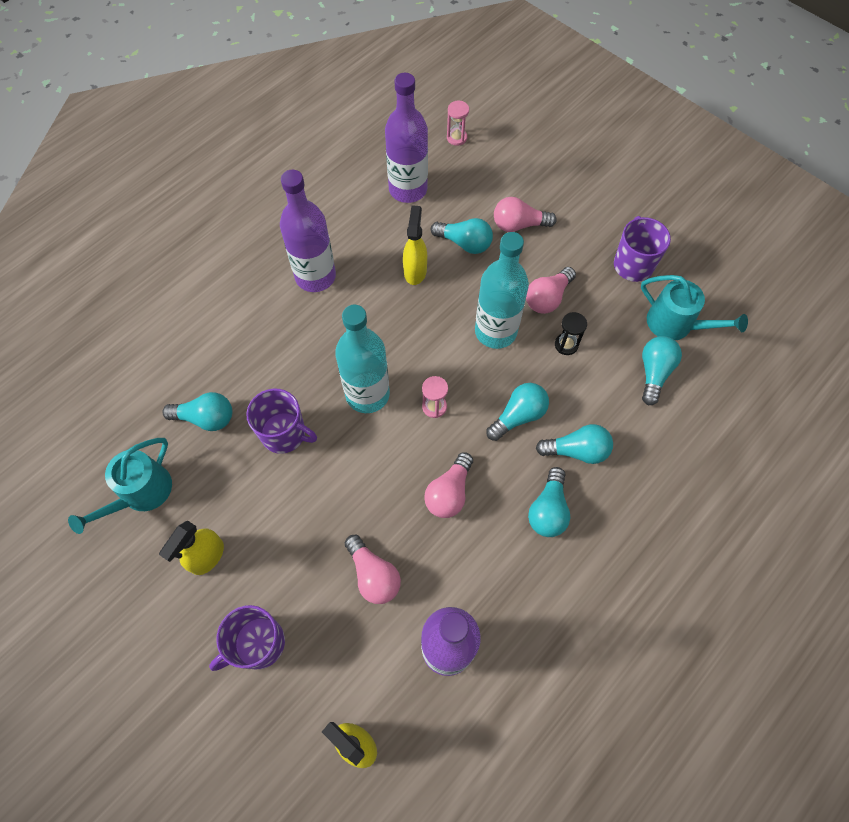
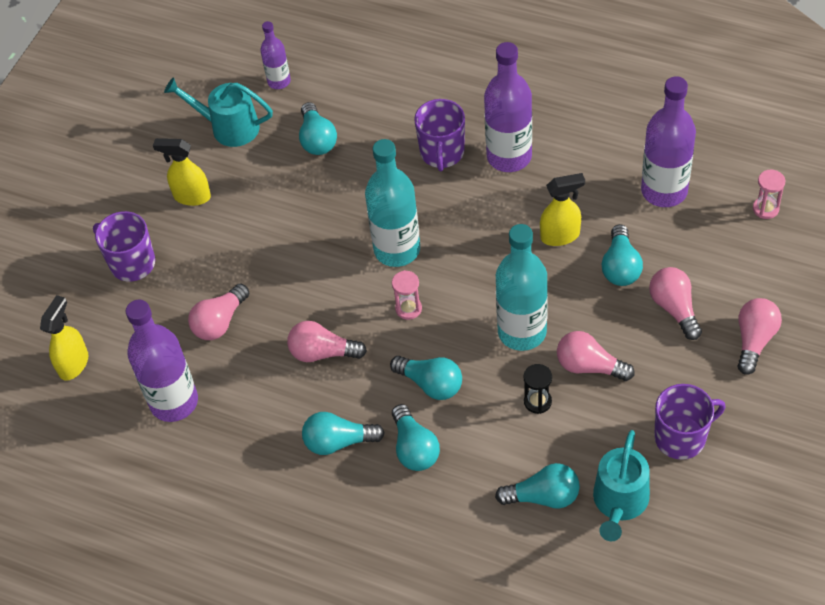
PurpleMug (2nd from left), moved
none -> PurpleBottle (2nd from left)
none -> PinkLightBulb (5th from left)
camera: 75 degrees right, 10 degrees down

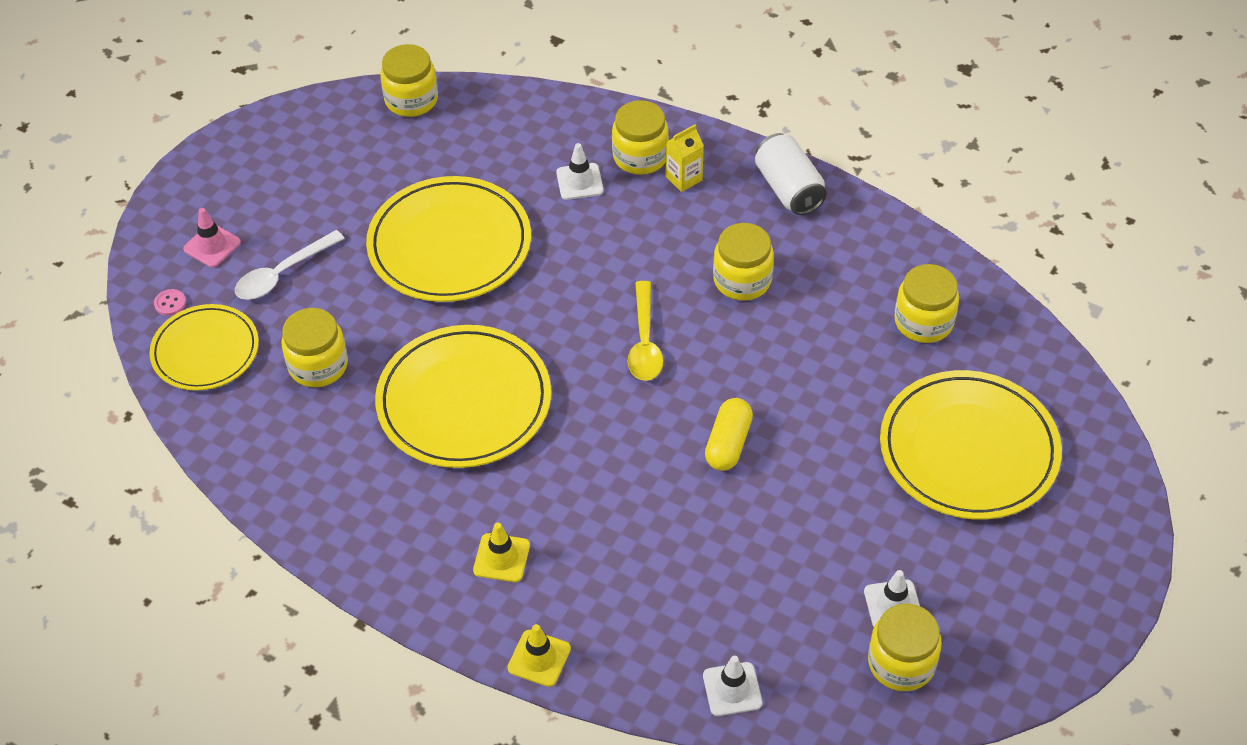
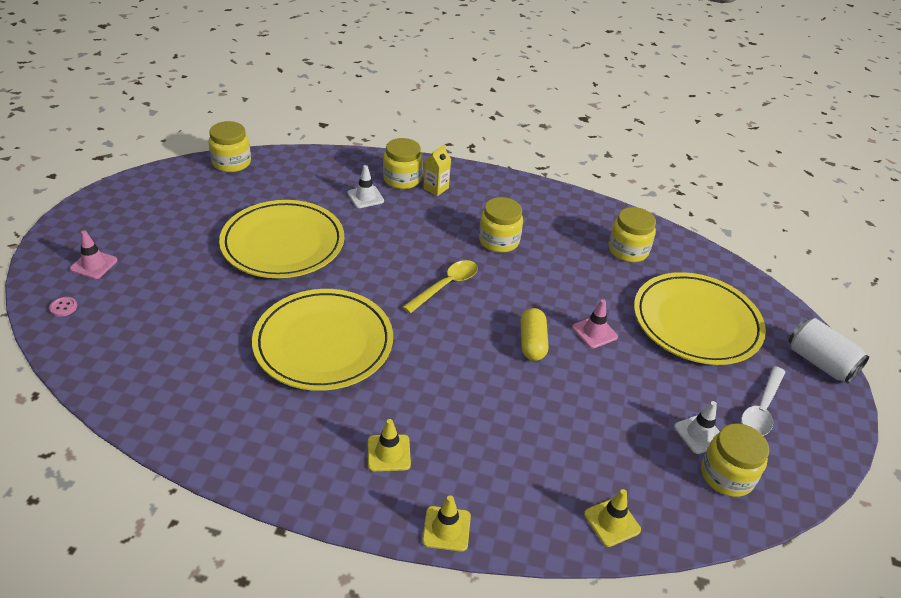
WhiteCan, moved
WhiteSpoon, moved
YellowSpoon, 120 degrees counterclockwise
YellowPlate (1st from left) -> none
YellowJar (1st from left) -> none
WhiteTrafficCone (2nd from left) -> YellowTrafficCone (3rd from left)
none -> PinkTrafficCone (2nd from left)
camera: 20 degrees left, 10 degrees down

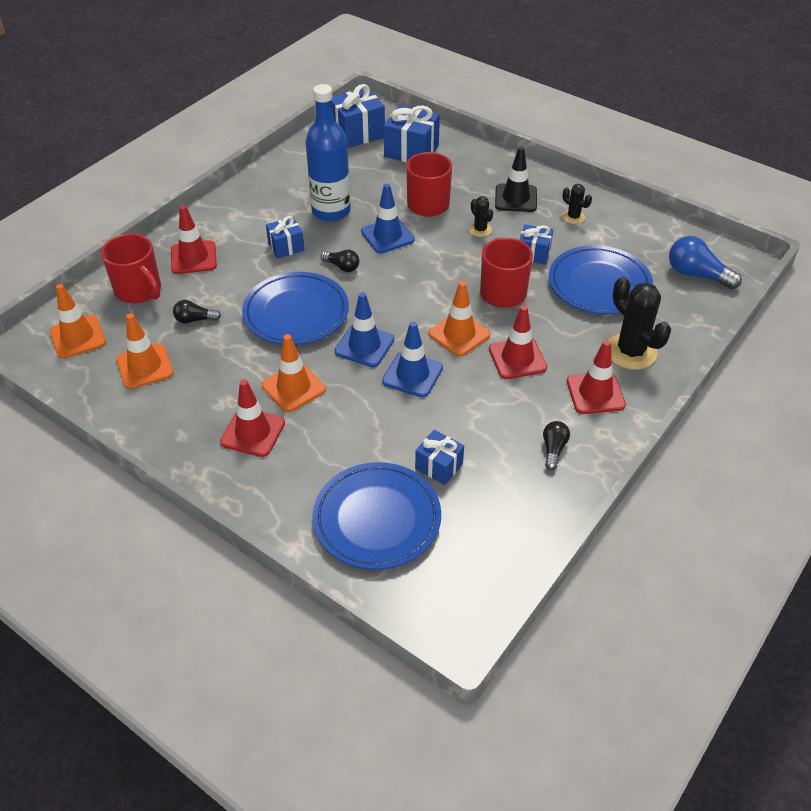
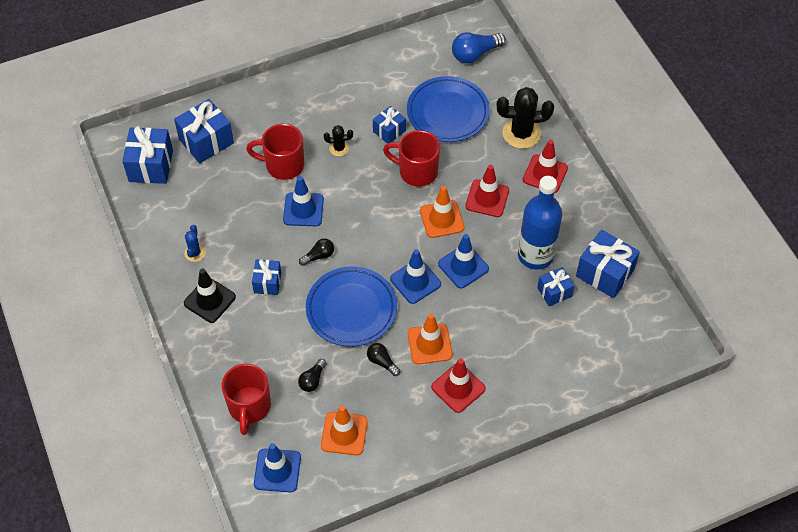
BlueBottle, moved
BlackTrafficCone, moved
BlackCactus (2nd from left) -> none
RedTrafficCone (1st from left) -> none
RedMug (1st from left), 105 degrees clockwise
OrangeTrafficCone (1st from left) -> BlueTrafficCone (1st from left)
BlackLightBulb (3rd from left), moved
BluePlate (2nd from left) -> none
none -> BlueCactus
none -> BlueGift (6th from left)
camera: 60 degrees left, 10 degrees up

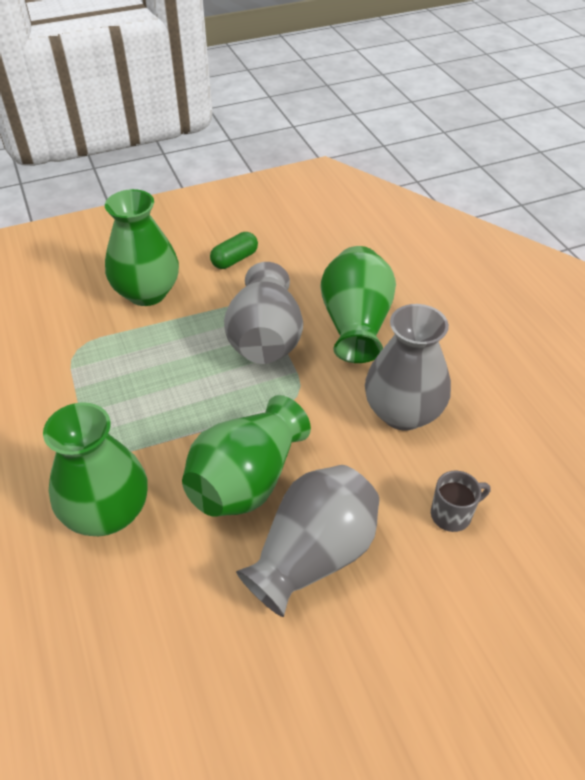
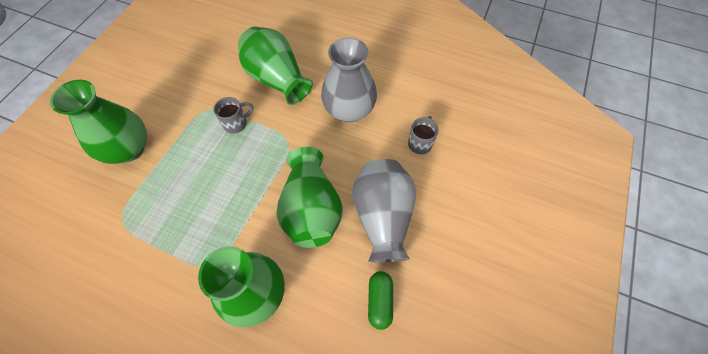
GreenCapsule, moved
GreyVase (1st from left) -> GreyMug (1st from left)
camera: 45 degrees left, 15 degrees up

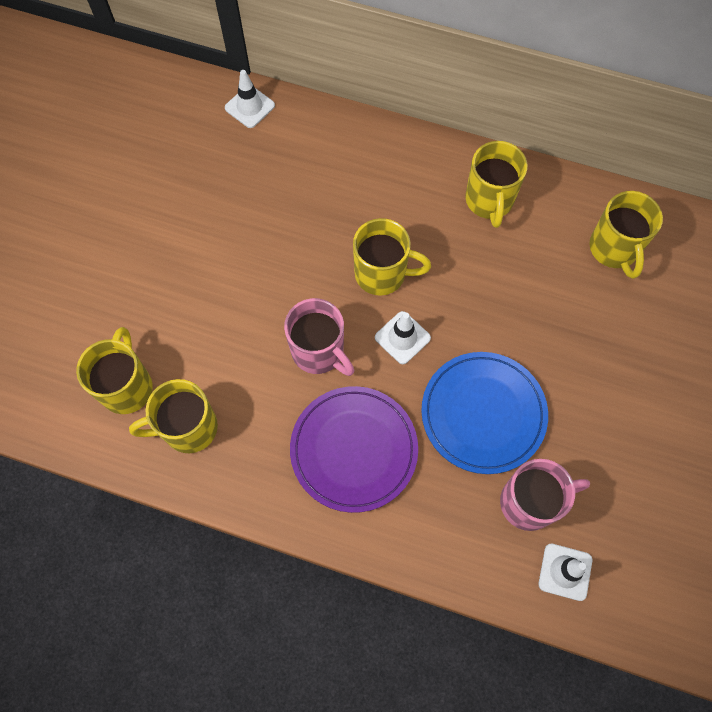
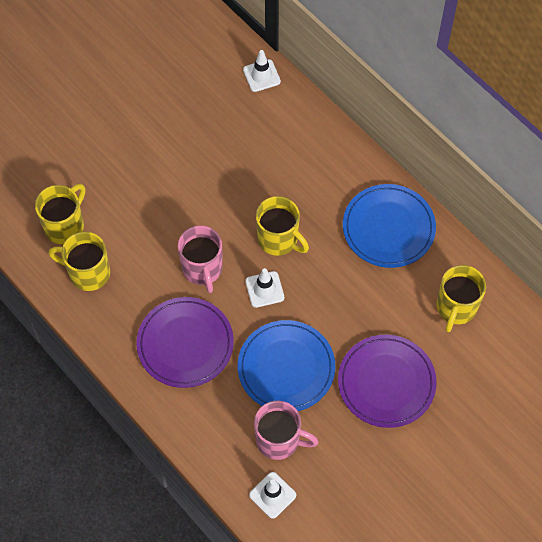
YellowMug (4th from left) -> BluePlate (2nd from left)
none -> PurplePlate (2nd from left)
camera: 30 degrees right, 5 degrees down

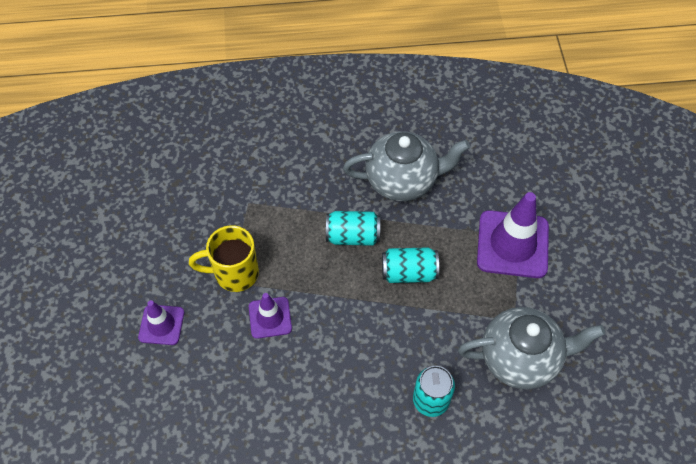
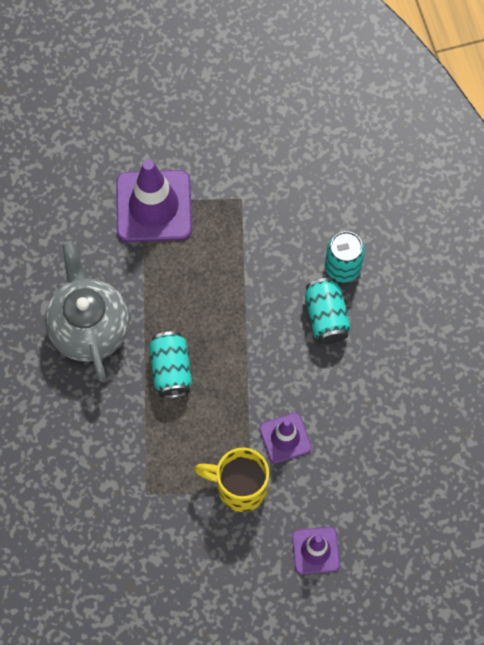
YellowMug, 120 degrees clockwise
TurquoiseCan (2nd from left), moved
GreyTeapot (2nd from left) -> none
camera: 100 degrees left, 10 degrees up

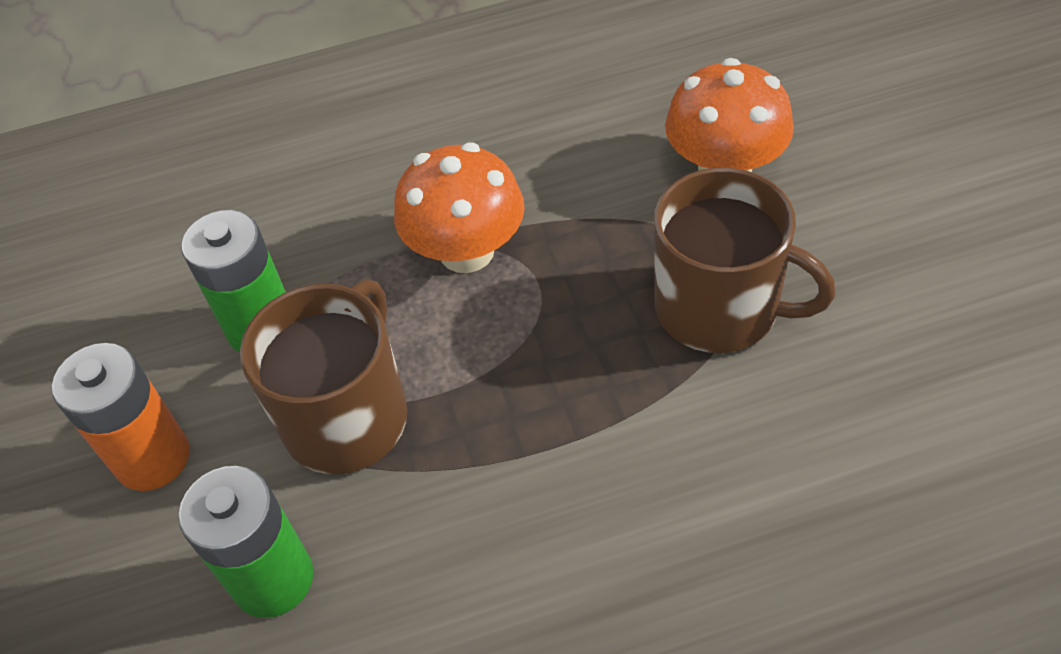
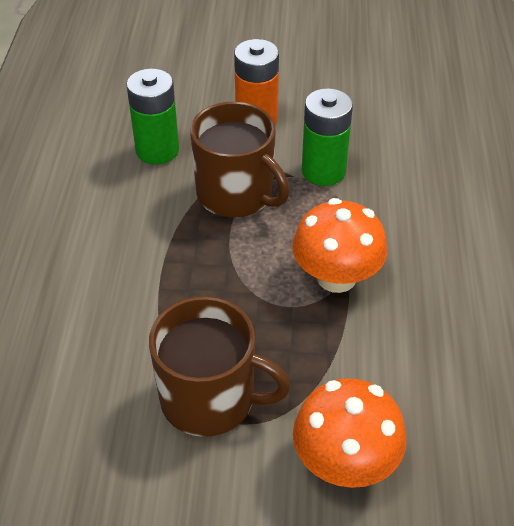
BrownMug (2nd from left in the first image) -> BrownMug (1st from left), 120 degrees counterclockwise
camera: 105 degrees right, 5 degrees down

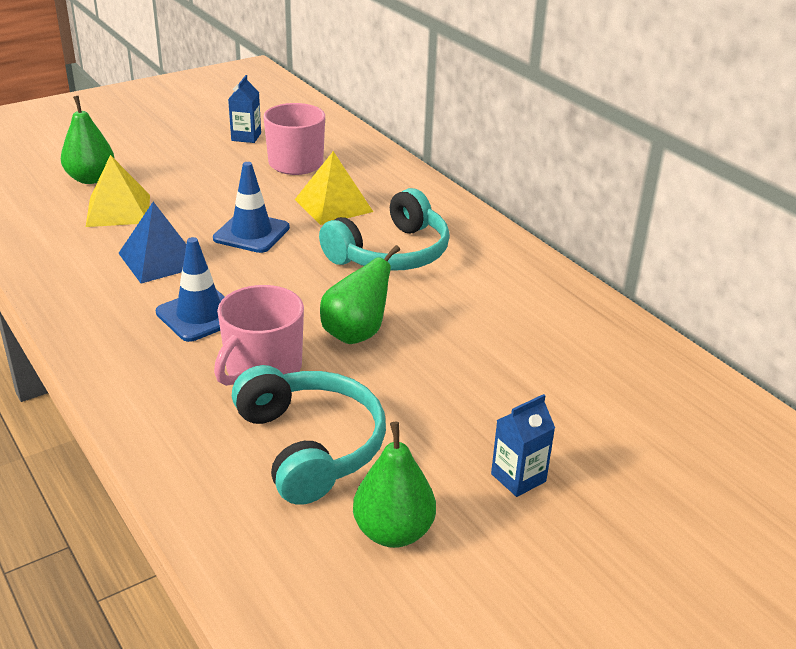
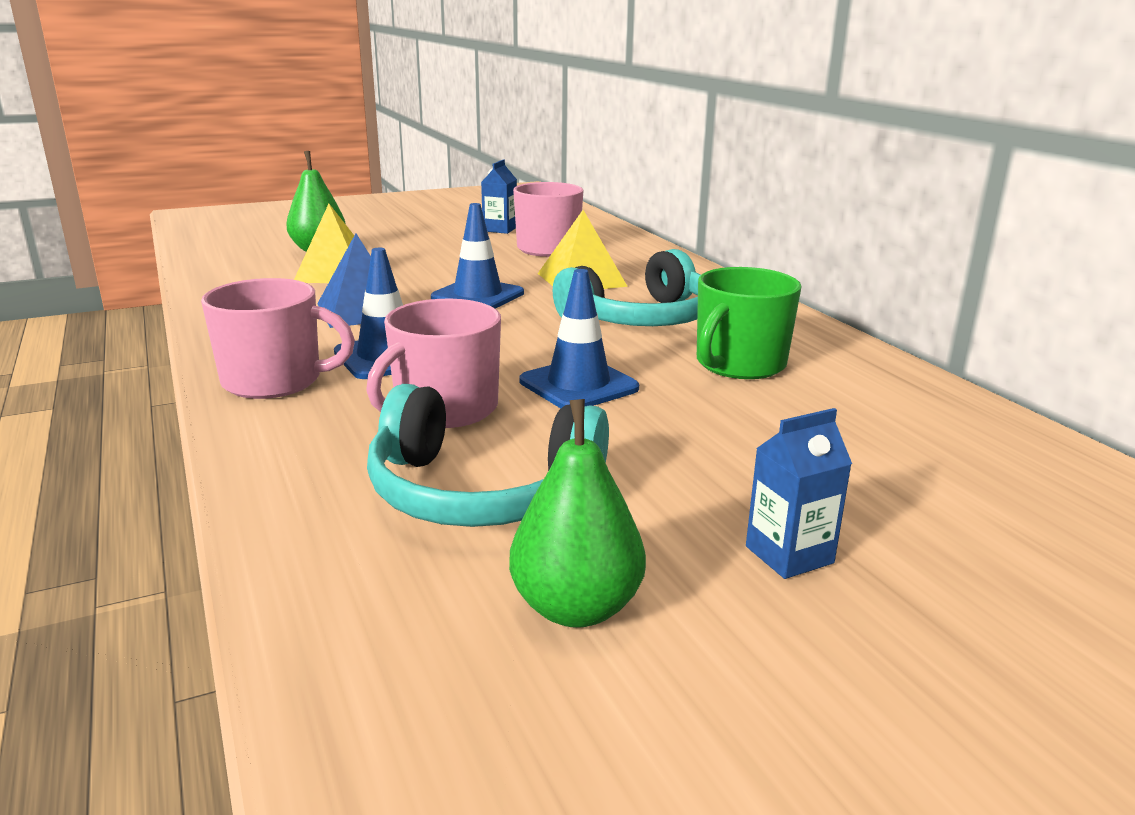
GreenPear (2nd from left) -> BlueTrafficCone (3rd from left)
TurquoiseHeadphones (1st from left), 120 degrees clockwise
none -> GreenMug
none -> PinkMug (1st from left)
camera: 10 degrees right, 10 degrees down

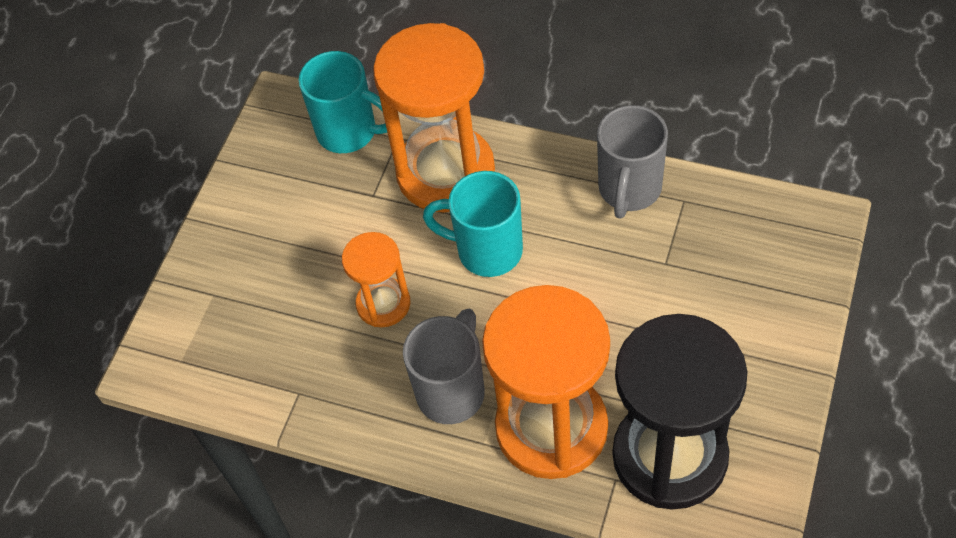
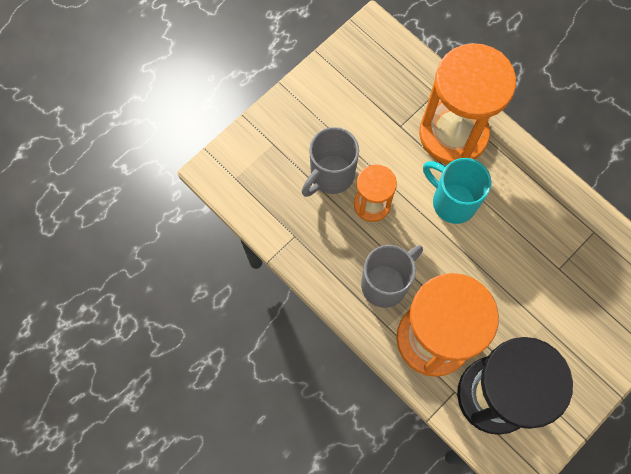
TurquoiseMug (1st from left) -> none
GreyMug (2nd from left in the first image) -> GreyMug (1st from left), moved
camera: 20 degrees right, 15 degrees up

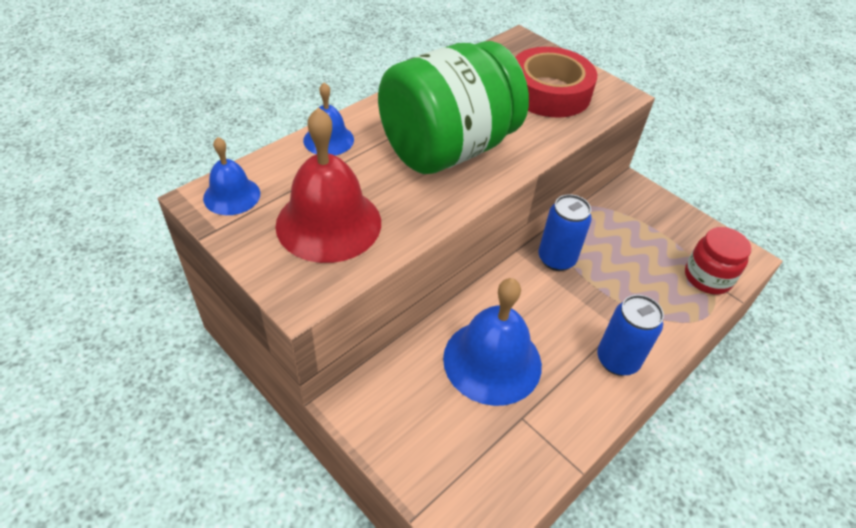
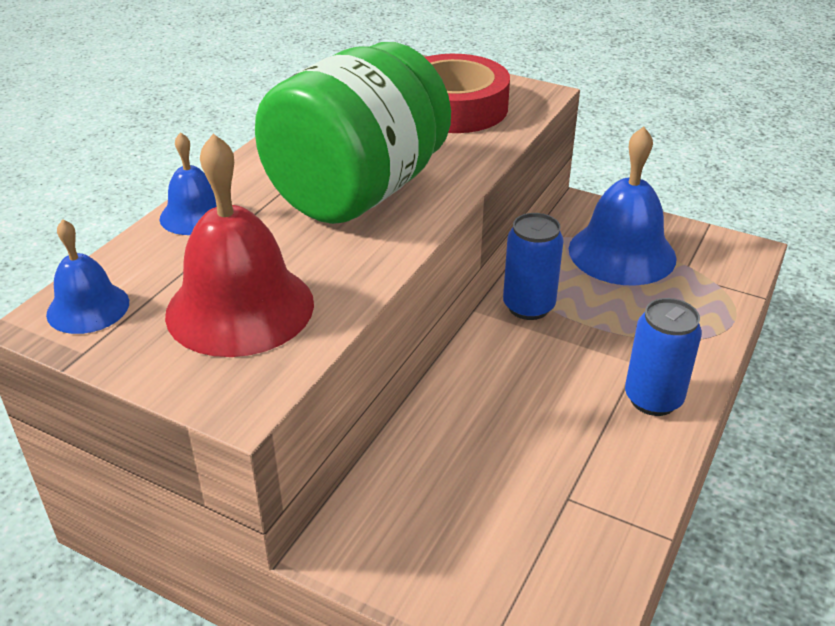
RedJar -> none
BlueBell (3rd from left), moved
camera: 15 degrees left, 10 degrees down

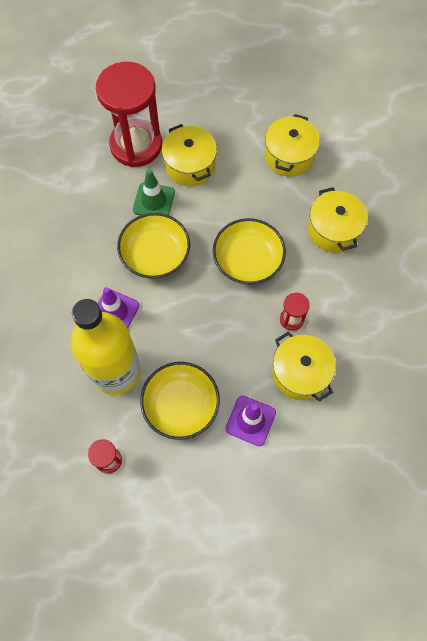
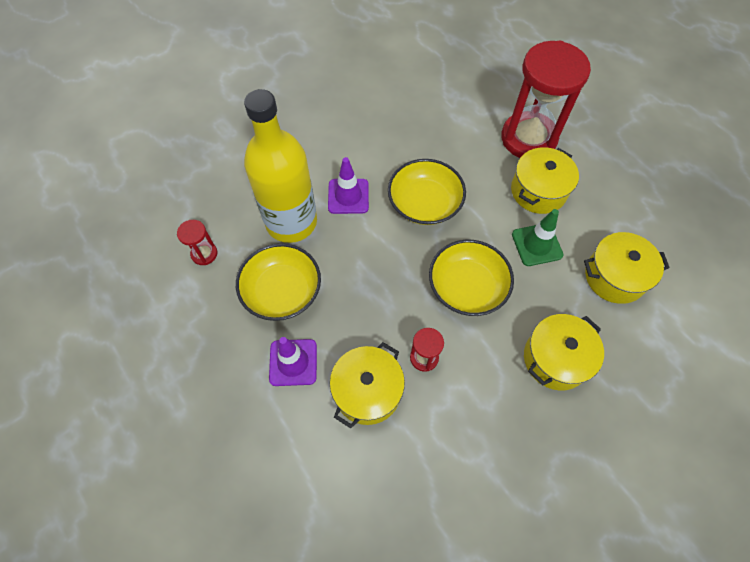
GreenTrafficCone, moved
camera: 65 degrees right, 5 degrees down

